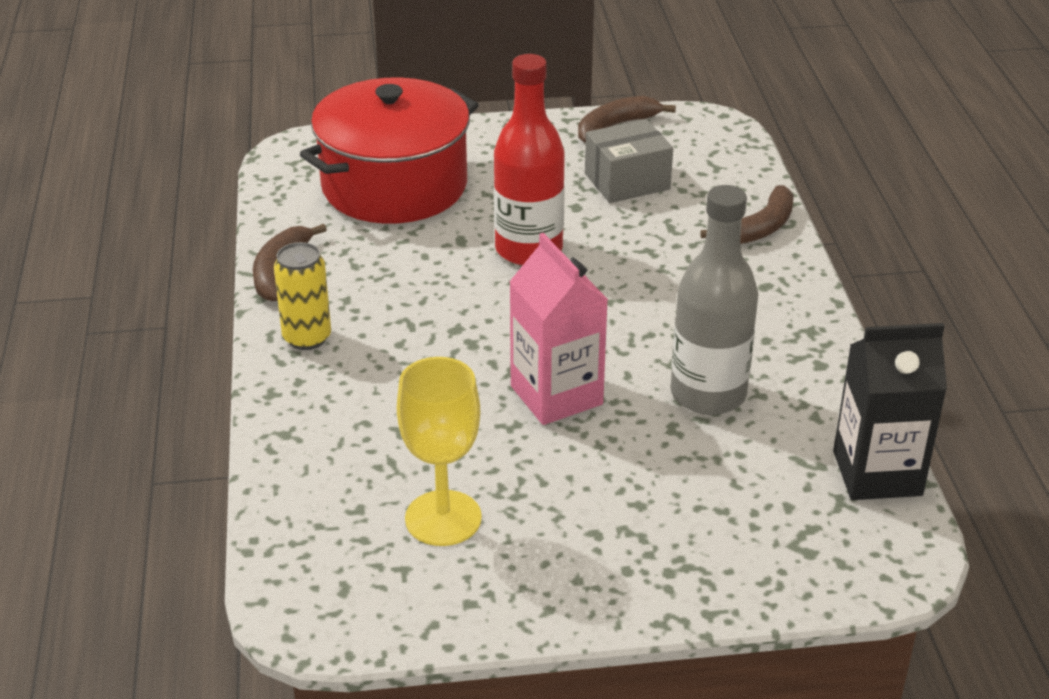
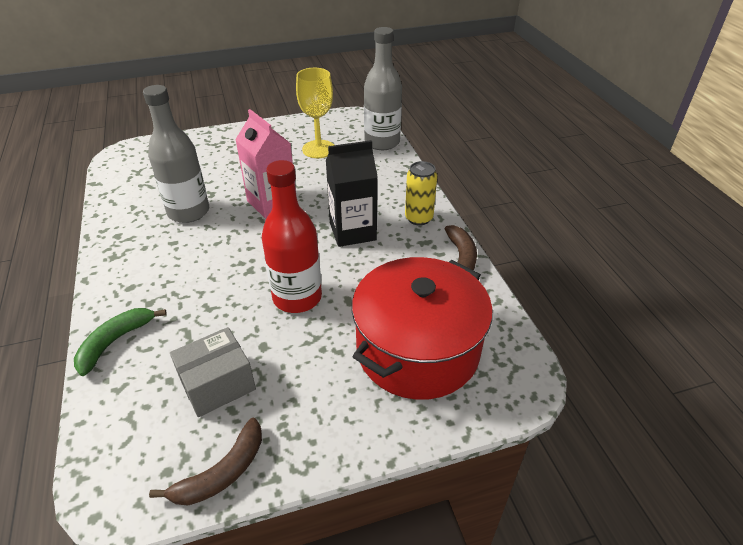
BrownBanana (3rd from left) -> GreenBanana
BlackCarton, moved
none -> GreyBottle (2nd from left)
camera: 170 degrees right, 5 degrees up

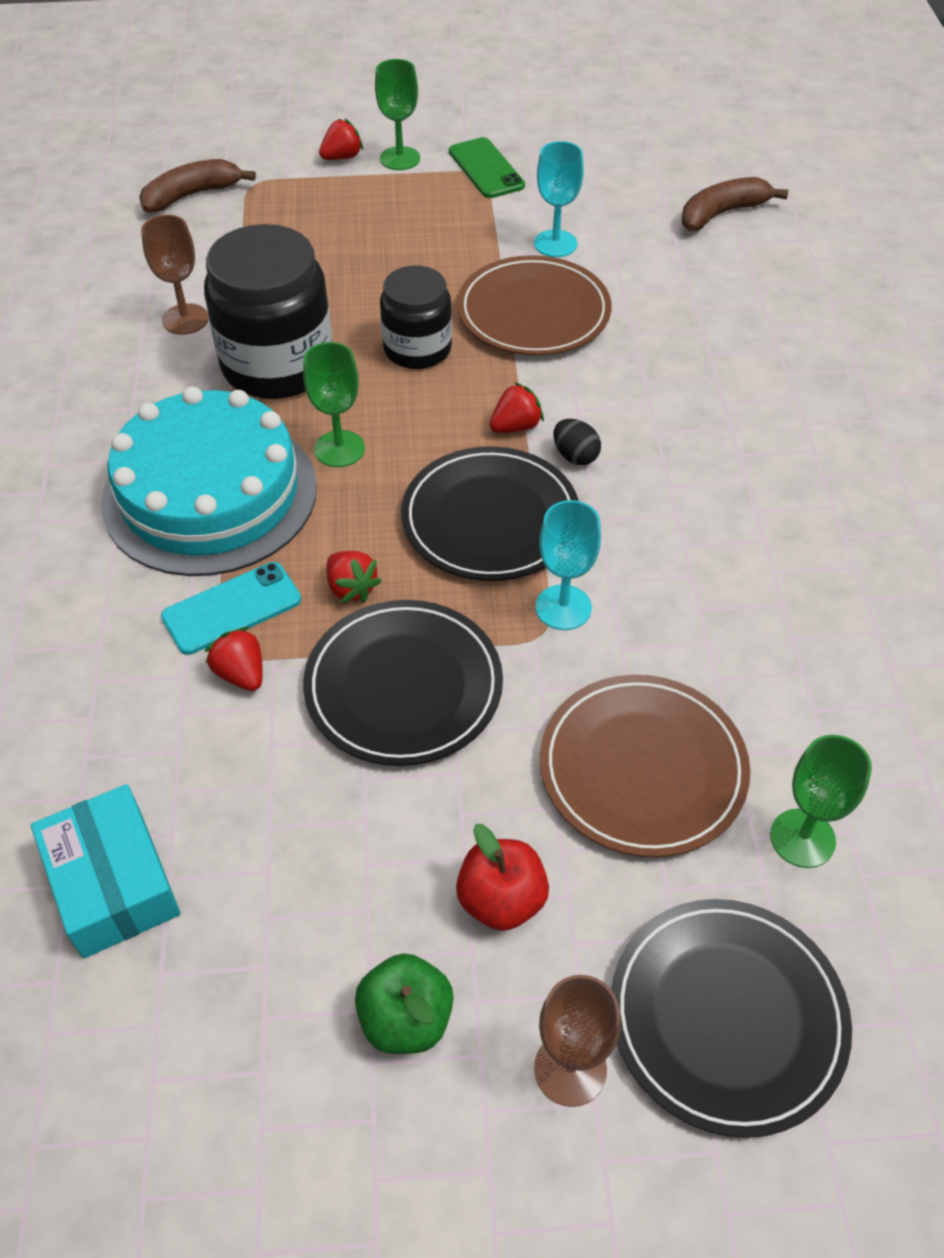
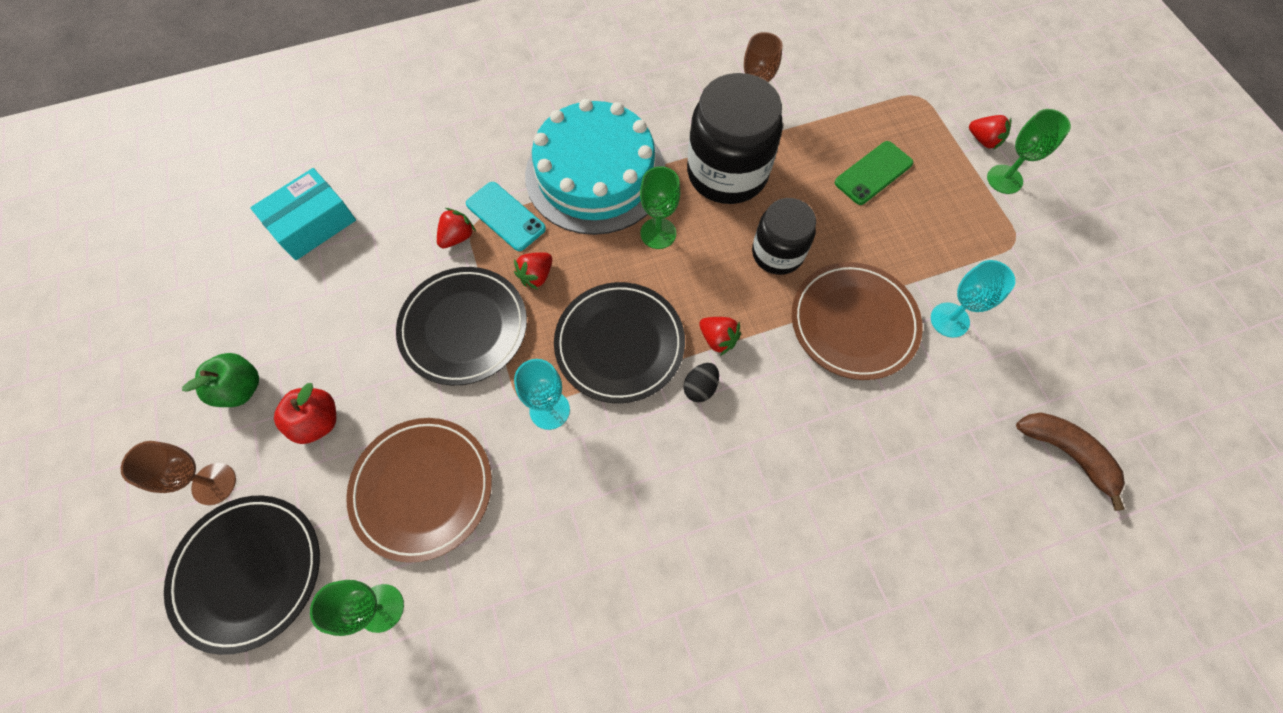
GreenPhone, moved
BrownBanana (1st from left) -> none
camera: 75 degrees right, 15 degrees up

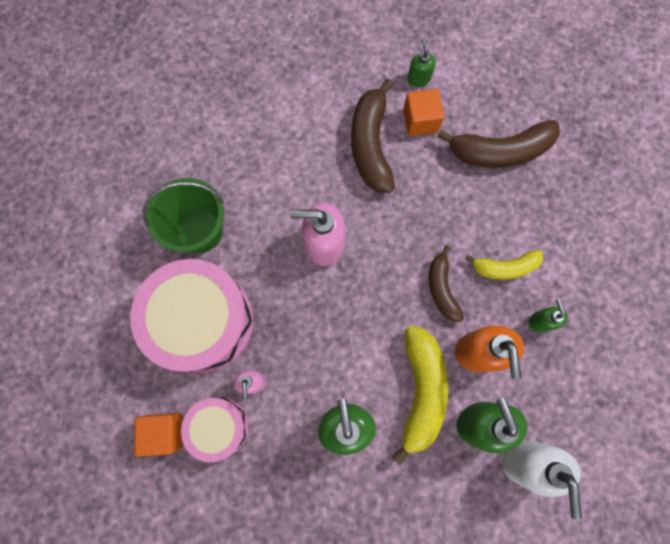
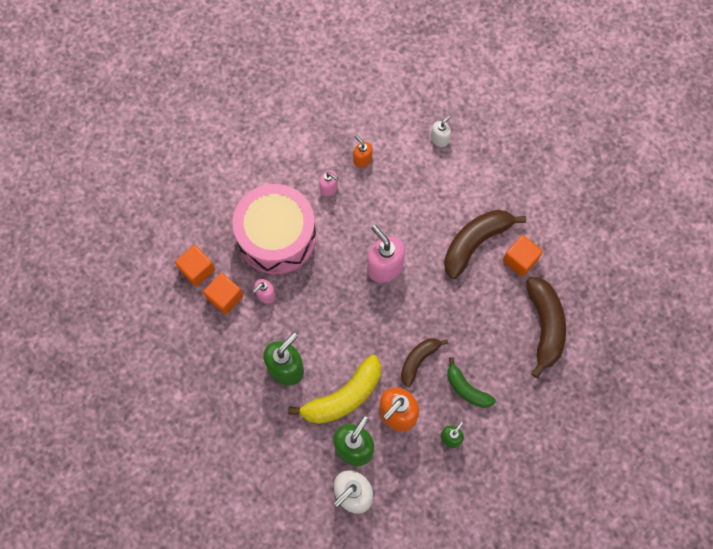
GreenSoapDispenser (2nd from left) -> none
BrownBanana (3rd from left), 135 degrees counterclockwise
GreenBucket -> PinkSoapDispenser (2nd from left)
YellowBanana (2nd from left) -> GreenBanana
PinkDrum (2nd from left) -> OrangeCube (2nd from left)
none -> WhiteSoapDispenser (2nd from left)
none -> OrangeSoapDispenser (1st from left)
camera: 50 degrees right, 5 degrees down

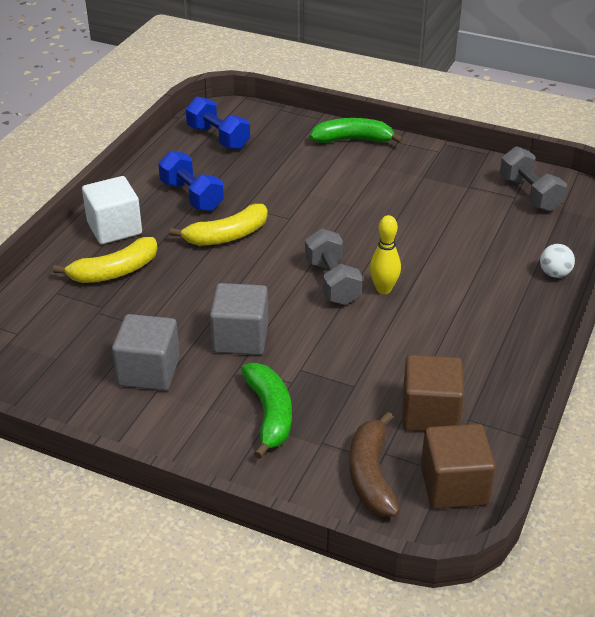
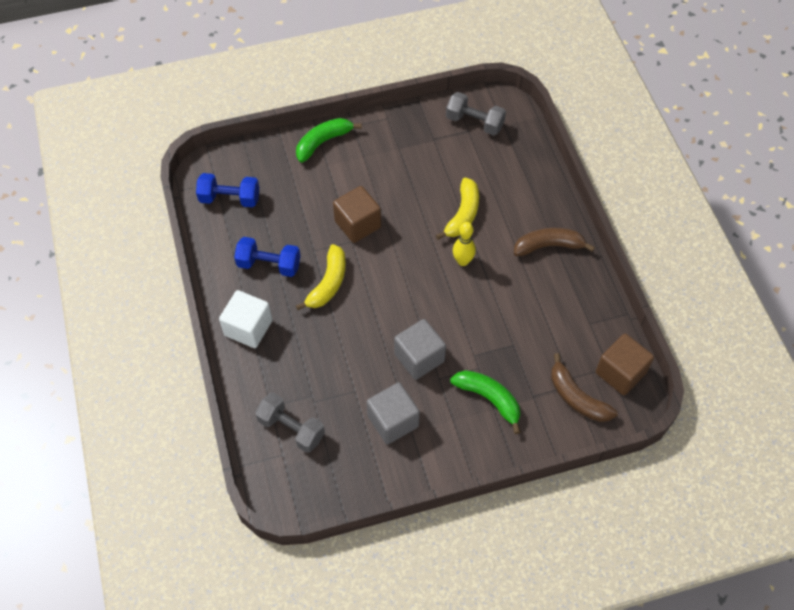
GreyDumbbell (1st from left), moved
YellowBanana (1st from left in the first image) -> YellowBanana (2nd from left), moved
WhiteBall -> none
BrownCube (1st from left), moved
none -> BrownBanana (1st from left)
camera: 40 degrees left, 20 degrees up

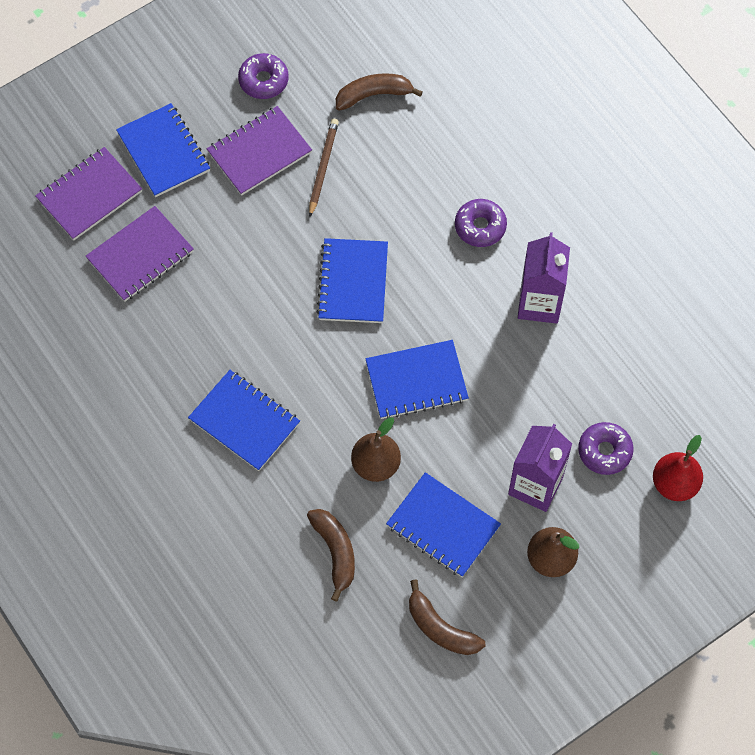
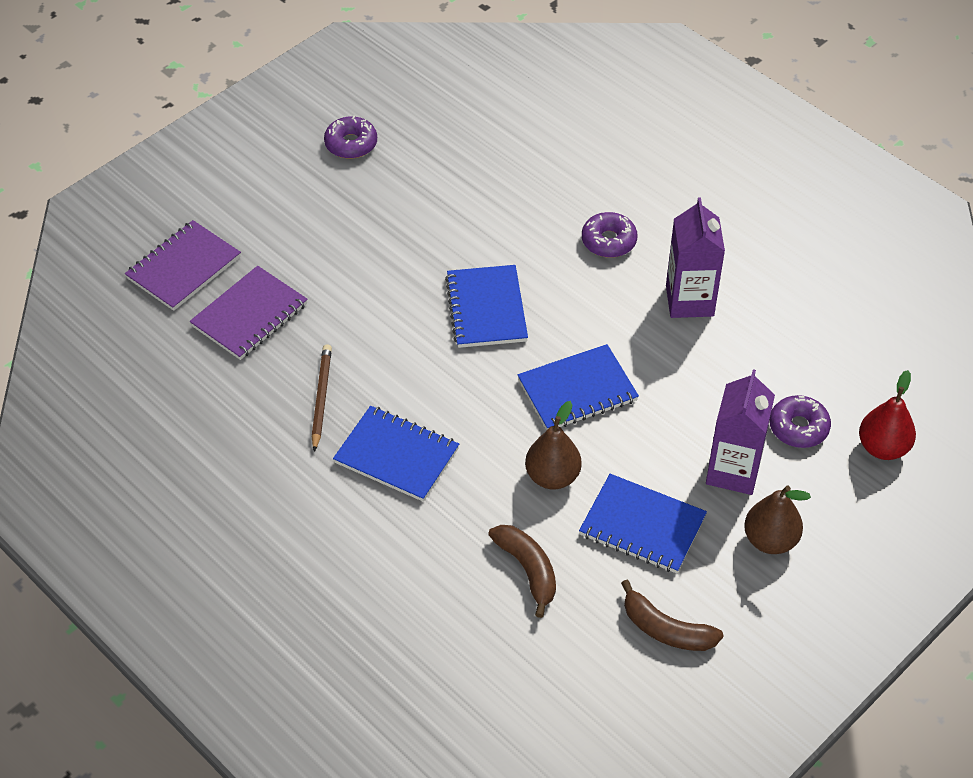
BrownBanana (2nd from left) -> none
BlueNotebook (1st from left) -> none
PurpleNotebook (3rd from left) -> none
BrownPencil, moved
camera: 10 degrees left, 15 degrees down

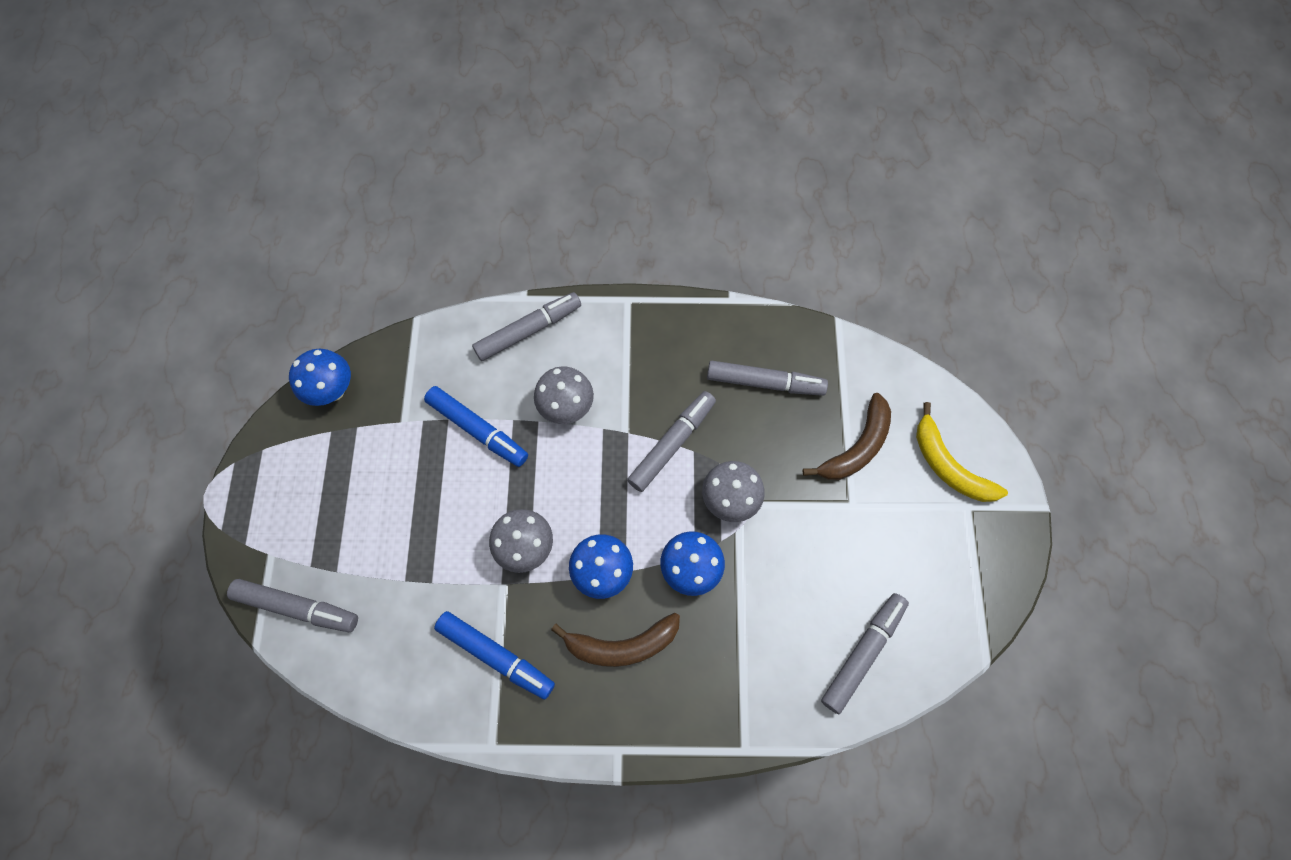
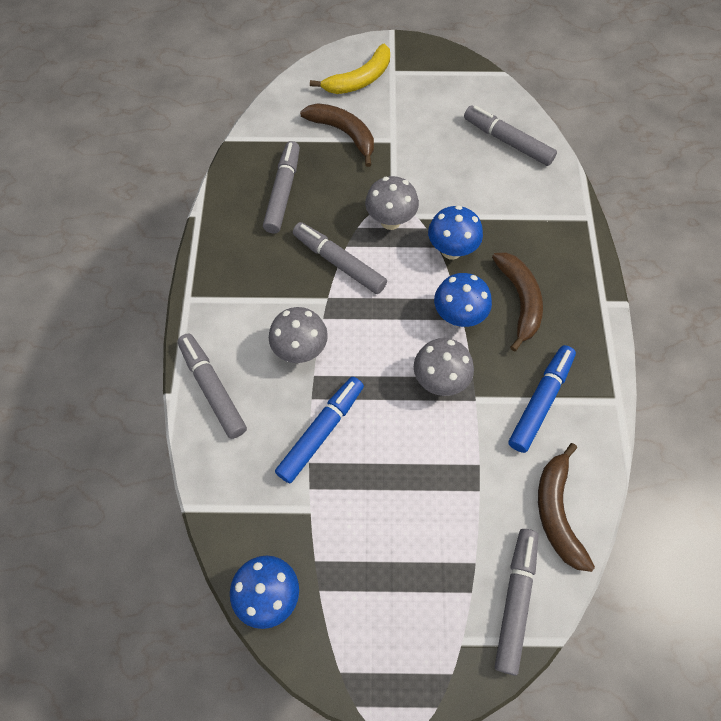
none -> BrownBanana (3rd from left)
camera: 90 degrees left, 5 degrees down

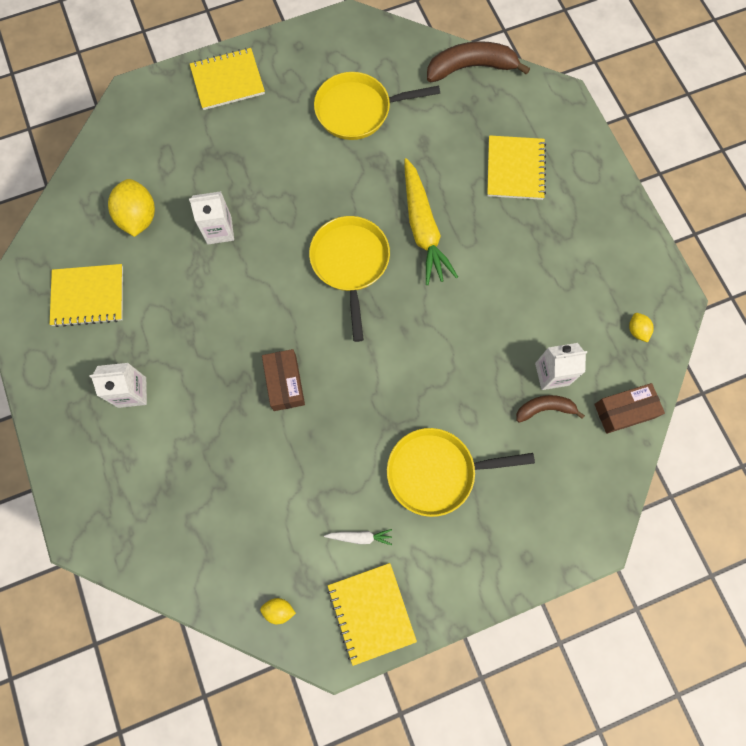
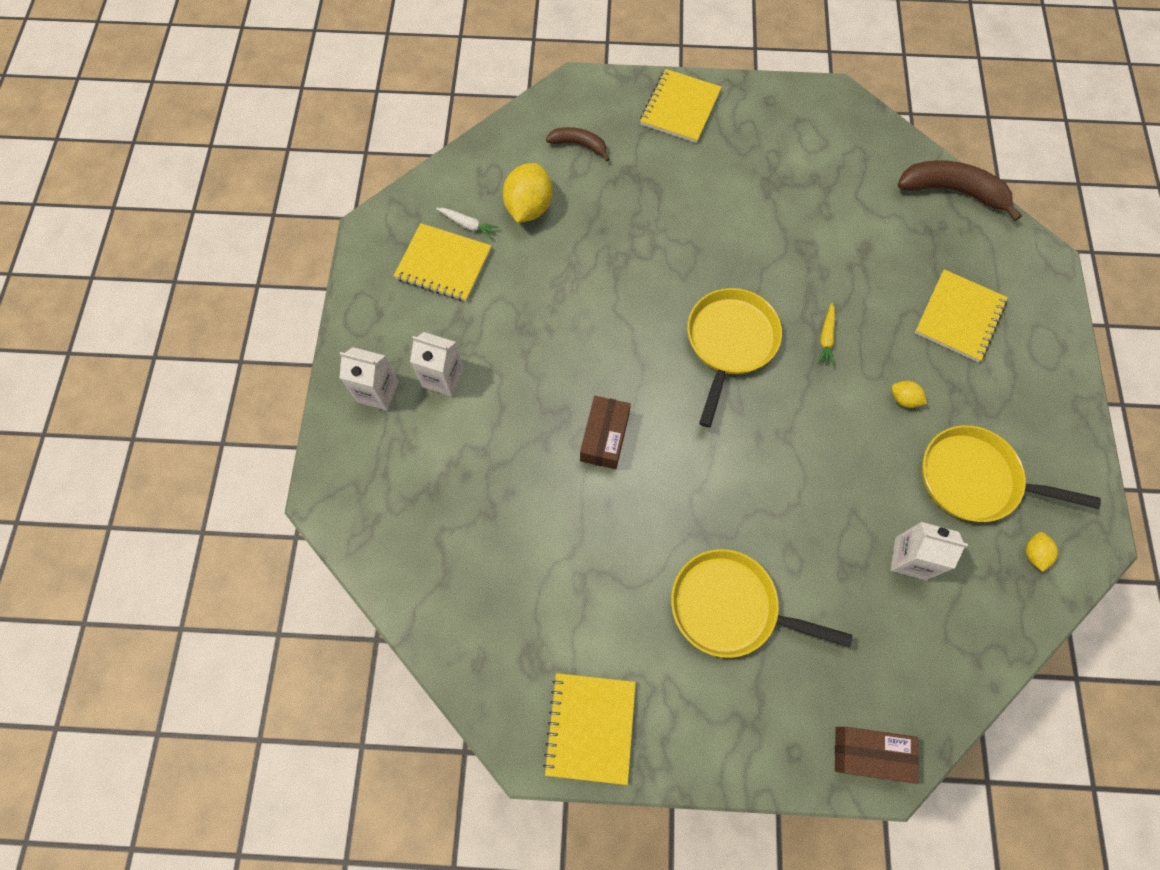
YellowNotebook (2nd from left in the first image) -> YellowNotebook (3rd from left), 75 degrees counterclockwise
YellowPan (2nd from left in the first image) -> YellowPan (3rd from left), moved
YellowCarrot, x0.43
WhiteCarton (2nd from left in the first image) -> WhiteCarton (1st from left), moved
BrownBox (2nd from left), moved
BrownBanana (2nd from left in the first image) -> BrownBanana (1st from left), moved
WhiteCarrot, moved
YellowLemon (2nd from left), moved
camera: 25 degrees right, 5 degrees down

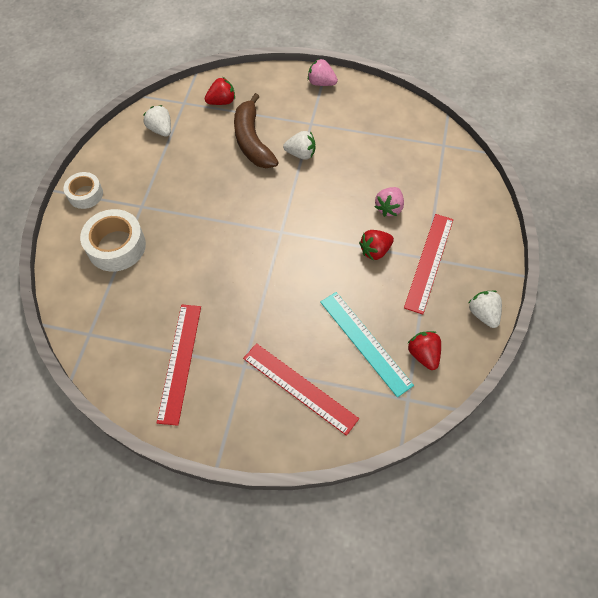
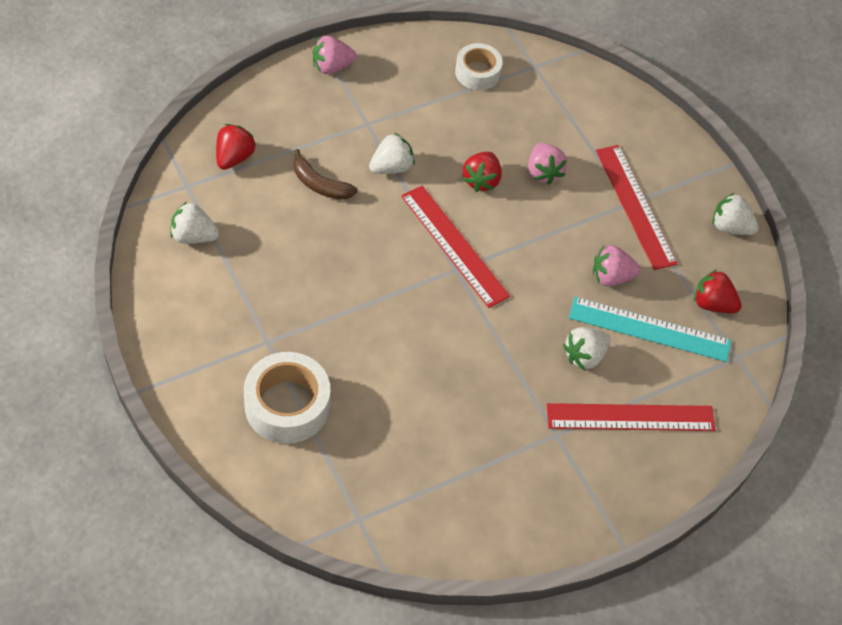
BrownBanana, x0.57
WhiteTape (1st from left in the first image) -> WhiteTape (2nd from left), moved
RedStrawberry (2nd from left), moved
RedRuler (1st from left), moved
none -> PinkStrawberry (3rd from left)
none -> WhiteStrawberry (3rd from left)
camera: 45 degrees left, 5 degrees down

